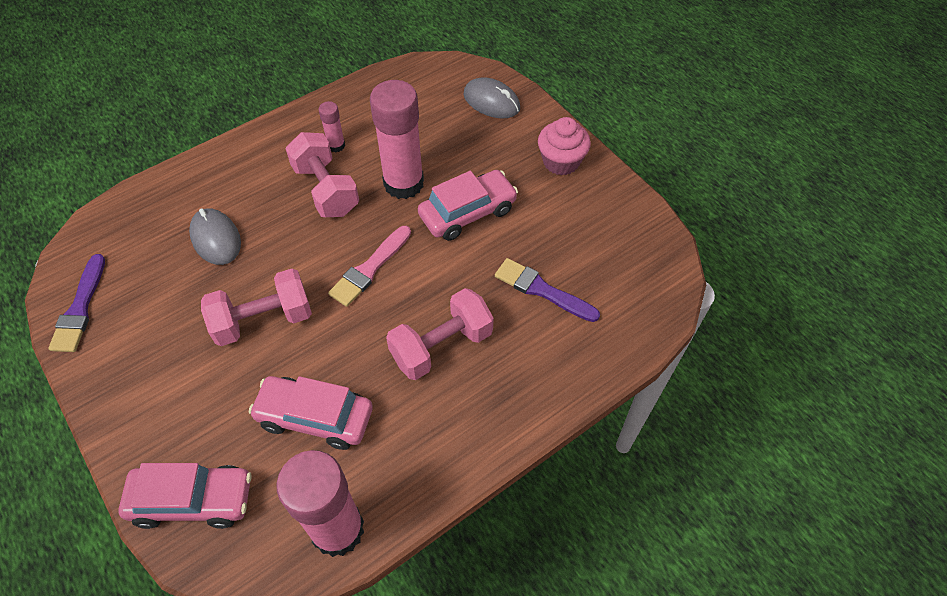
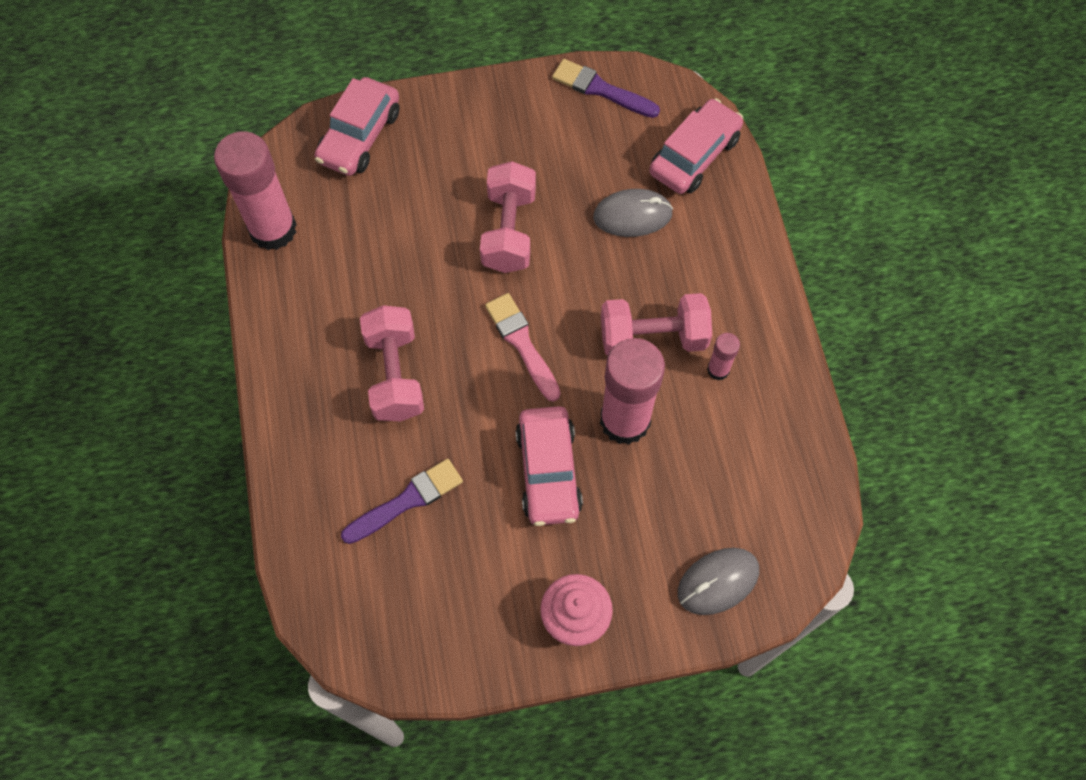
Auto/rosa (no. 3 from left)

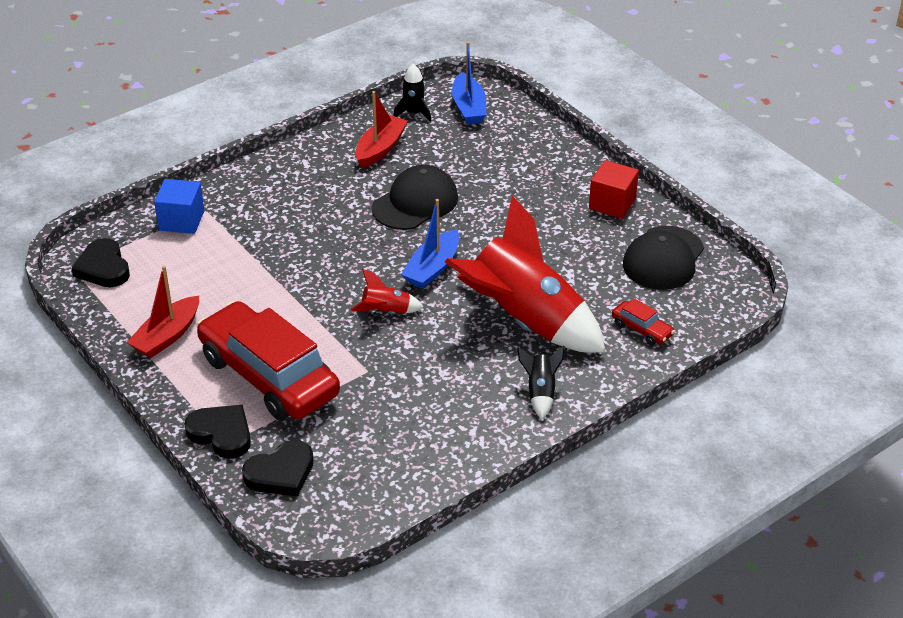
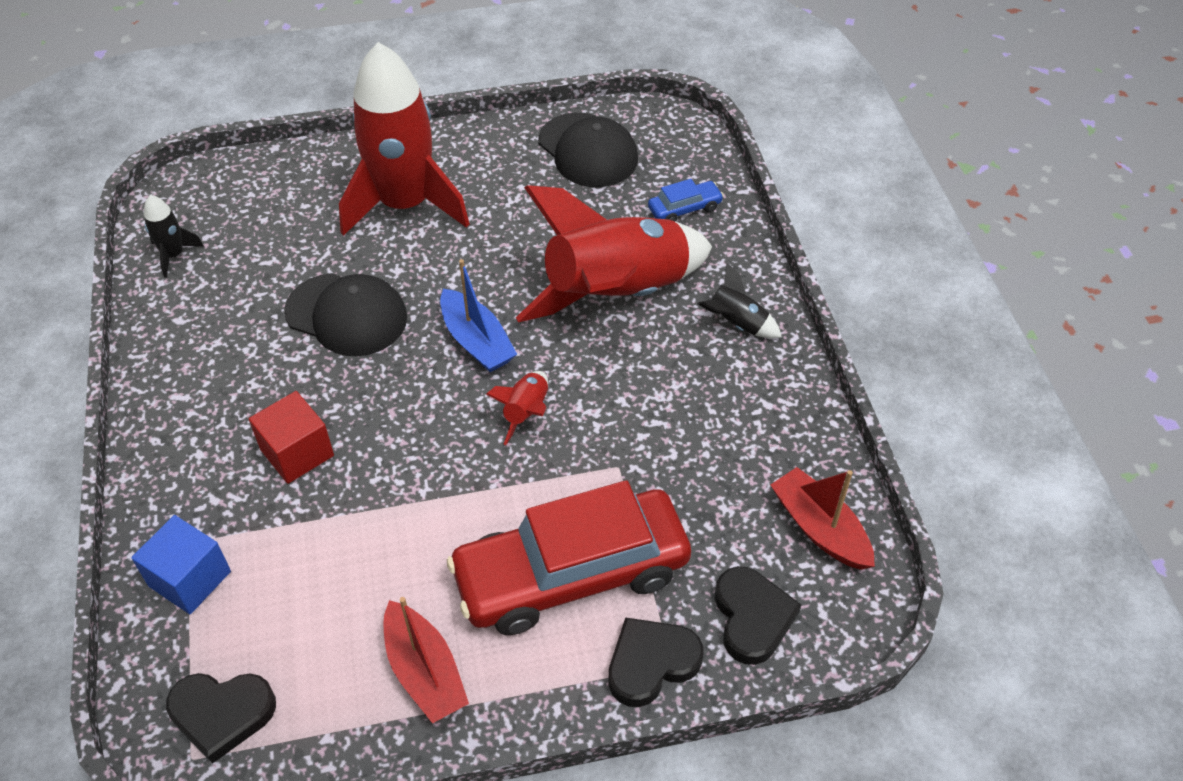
Boot/blau (no. 2 from left in the first image)
Rakete/rot (no. 1 from left)
Boot/rot (no. 2 from left)
Kubus/rot
Auto/blau
Kappe/schwarz (no. 1 from left)

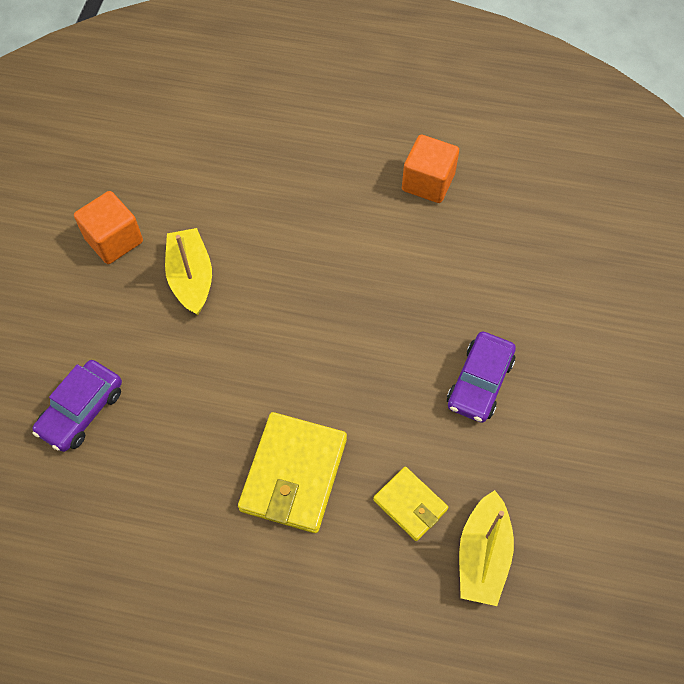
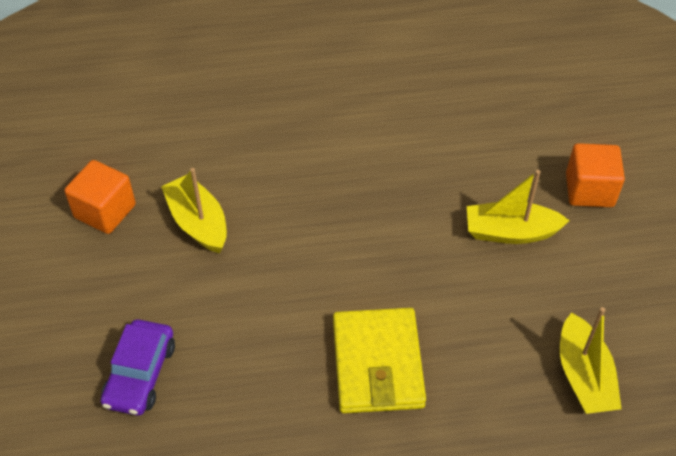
Geldbörse/gelb (no. 2 from left in the first image)
Kubus/orange (no. 2 from left)
Boot/gelb (no. 2 from left)

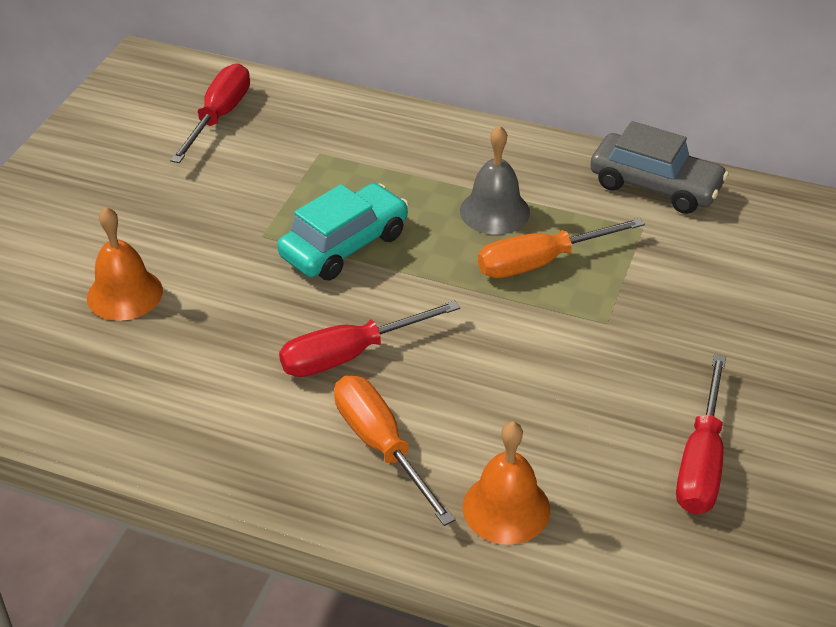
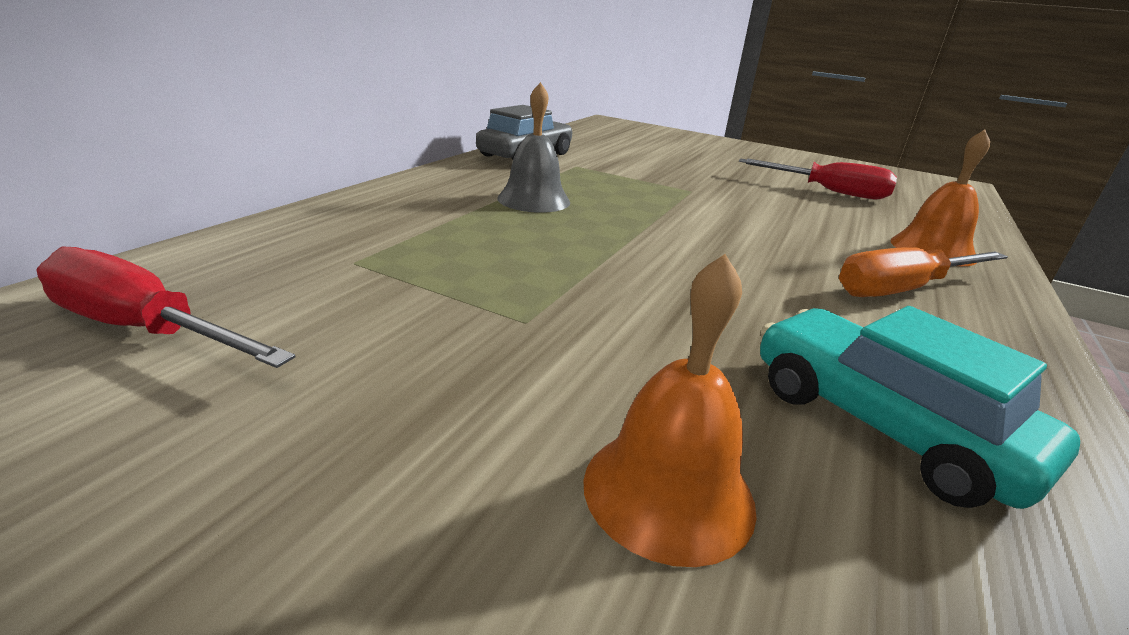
Schraubenzieher/rot (no. 2 from left in the first image)
Schraubenzieher/orange (no. 2 from left in the first image)
Auto/türkis

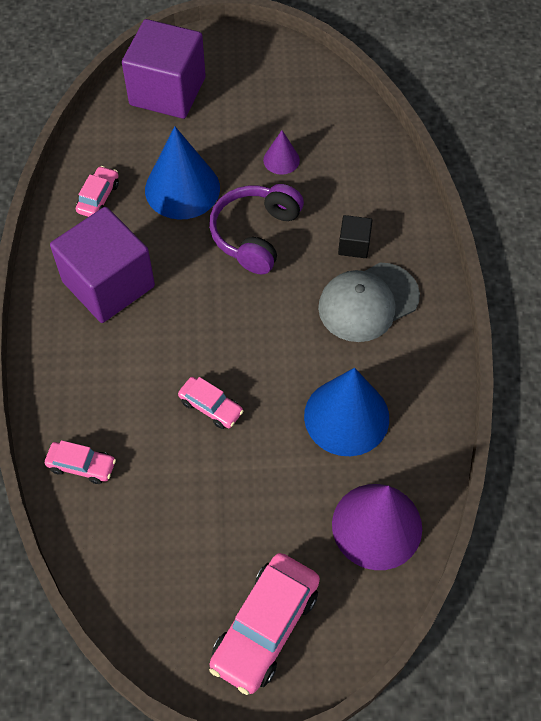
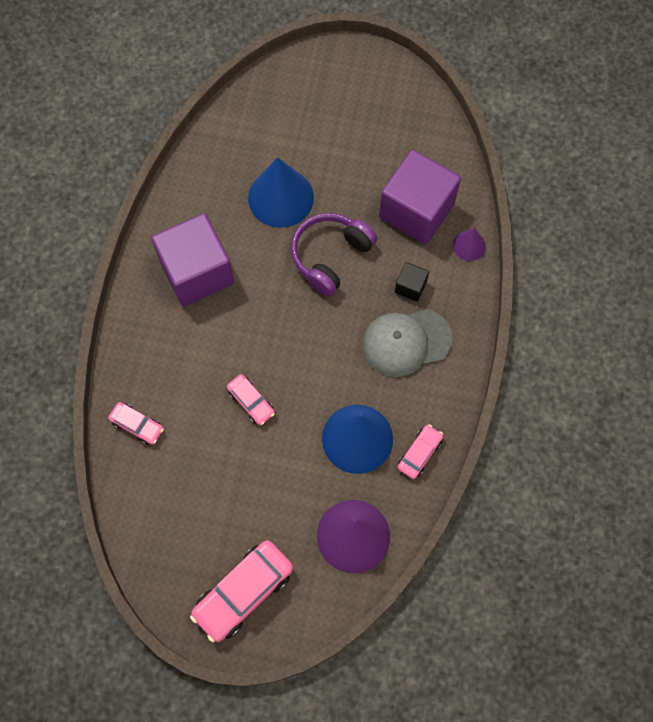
Auto/rosa (no. 4 from left)
Kubus/lila (no. 2 from left)
Kegel/lila (no. 2 from left)

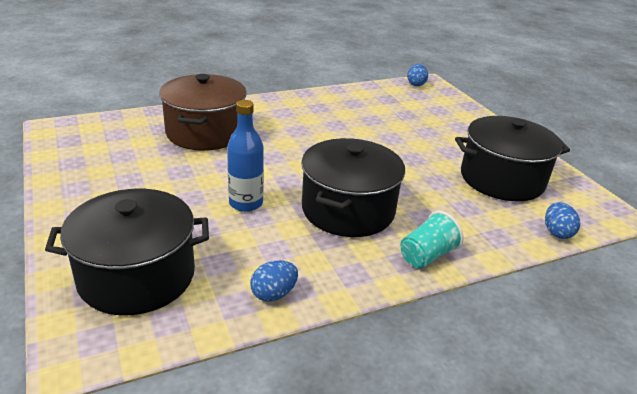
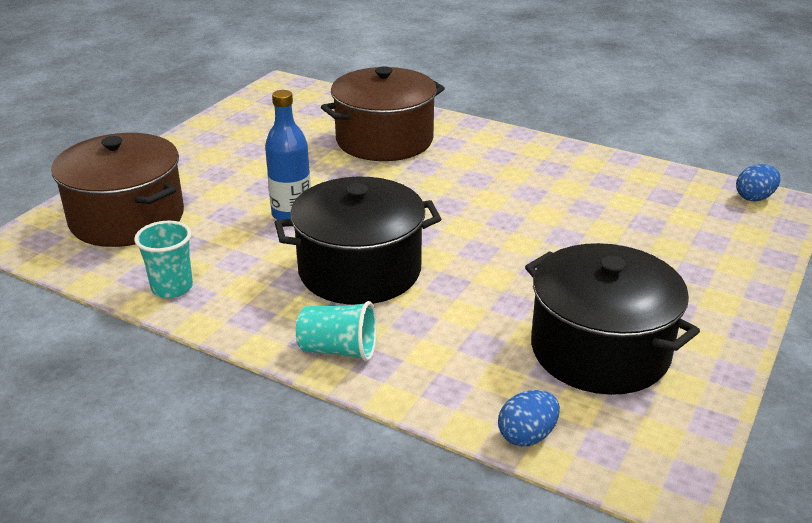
Becher/türkis (no. 1 from left)
Kochtopf/braun (no. 1 from left)

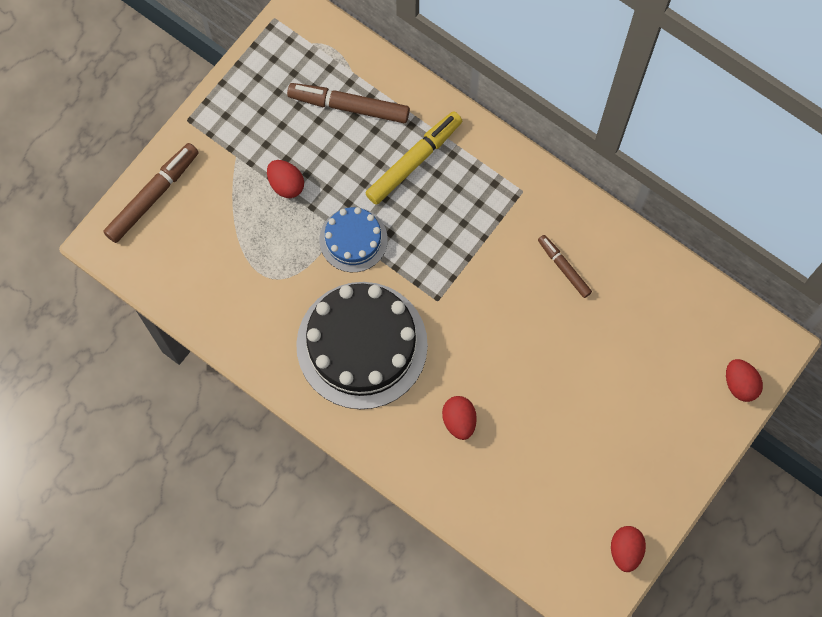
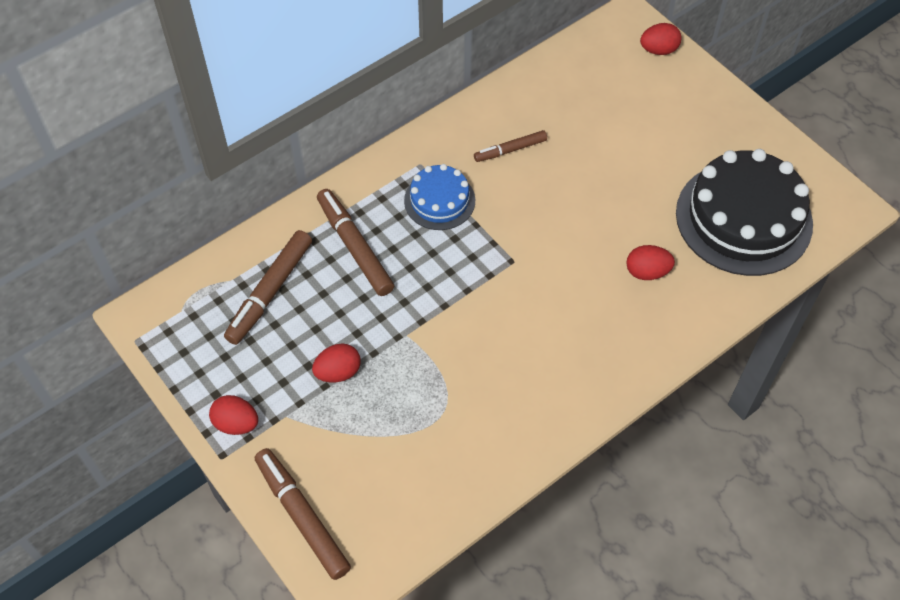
Kuchen/schwarz
Kuchen/blau
Ei/rot (no. 1 from left)
Filzstift/braun (no. 3 from left)

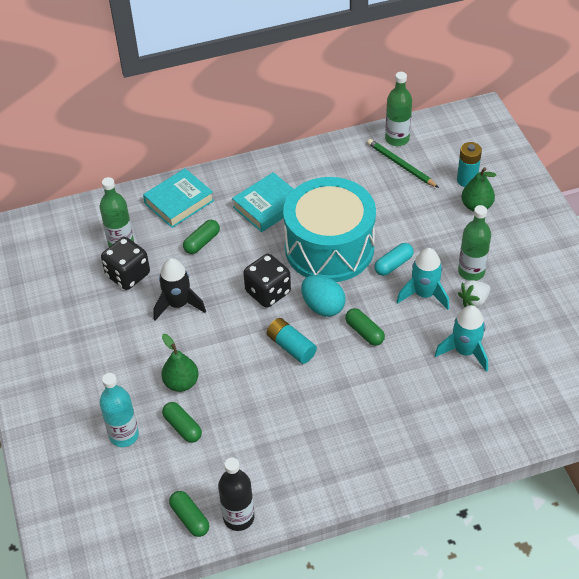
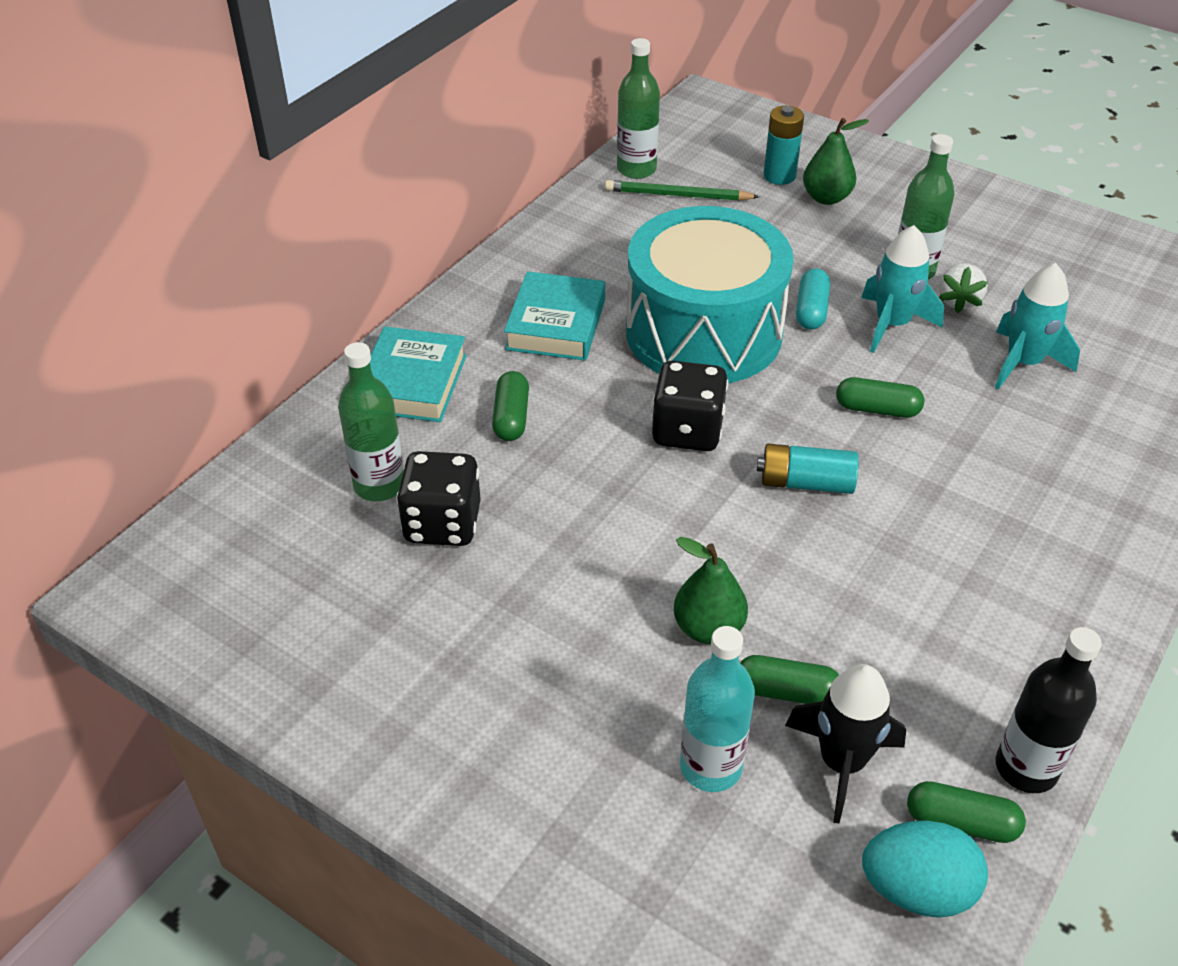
Rakete/schwarz
Ei/türkis

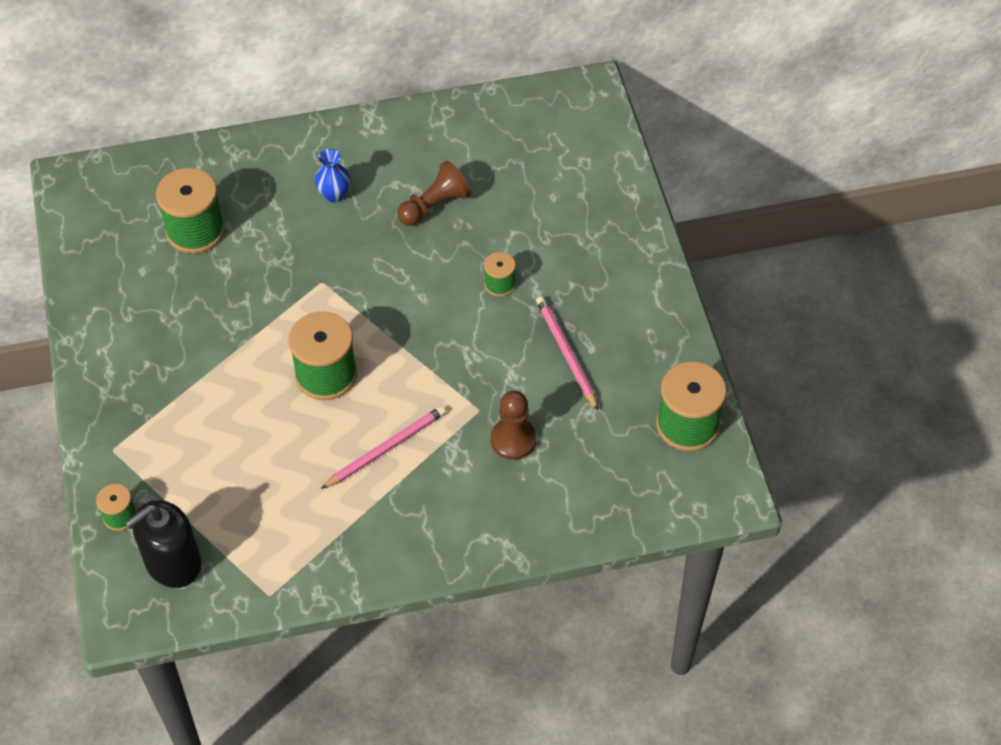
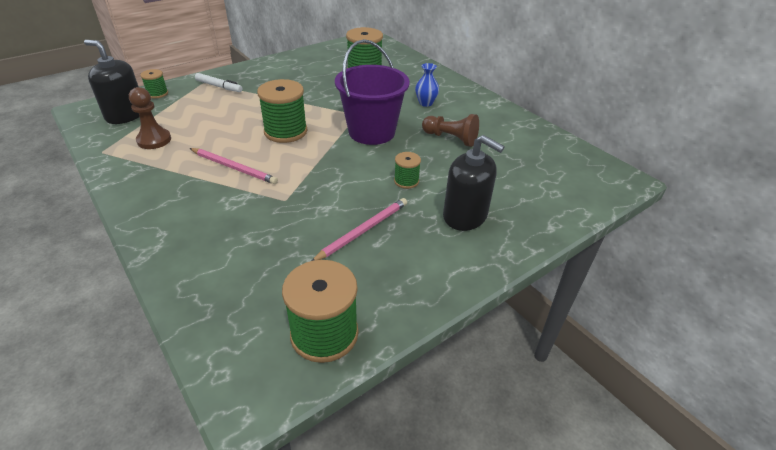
Filzstift/weiß
Eimer/lila
Seifenspender/schwarz (no. 2 from left)
Bauer/braun (no. 1 from left)

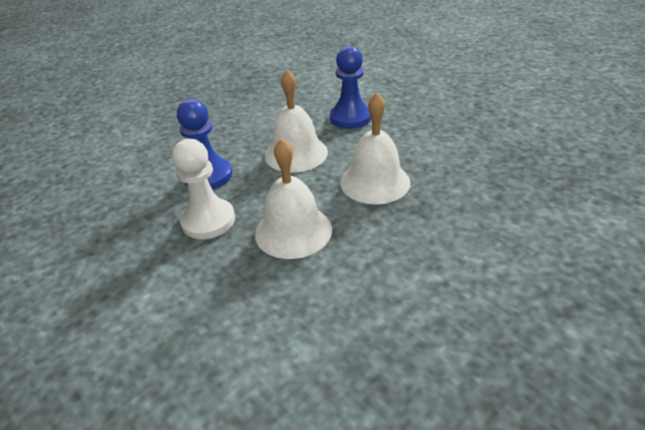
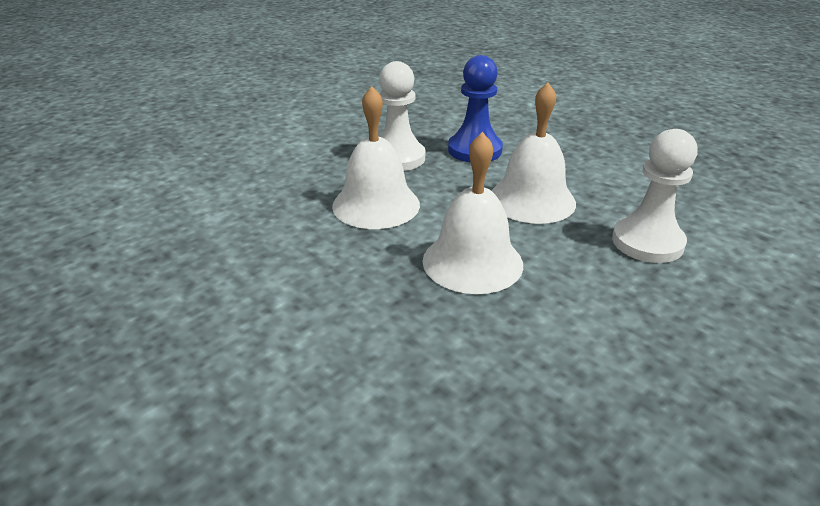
Bauer/weiß (no. 2 from left)

